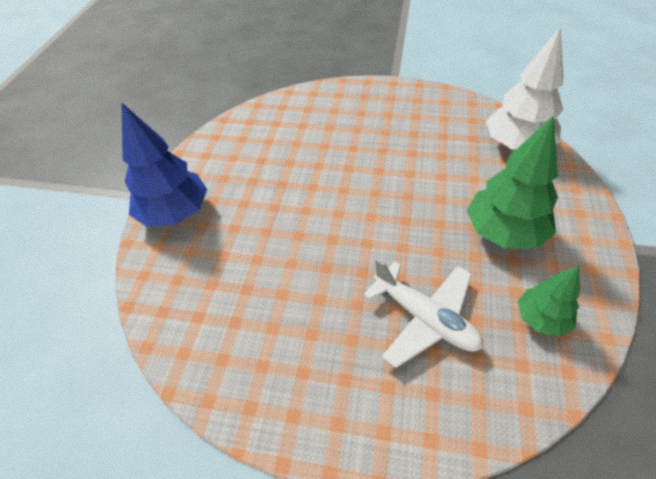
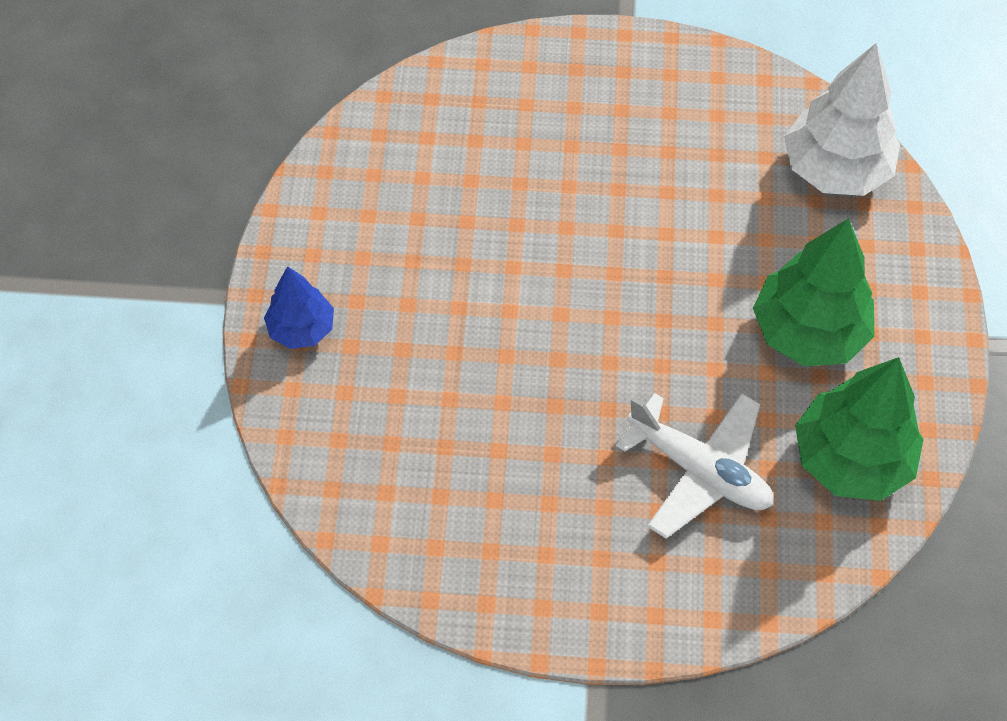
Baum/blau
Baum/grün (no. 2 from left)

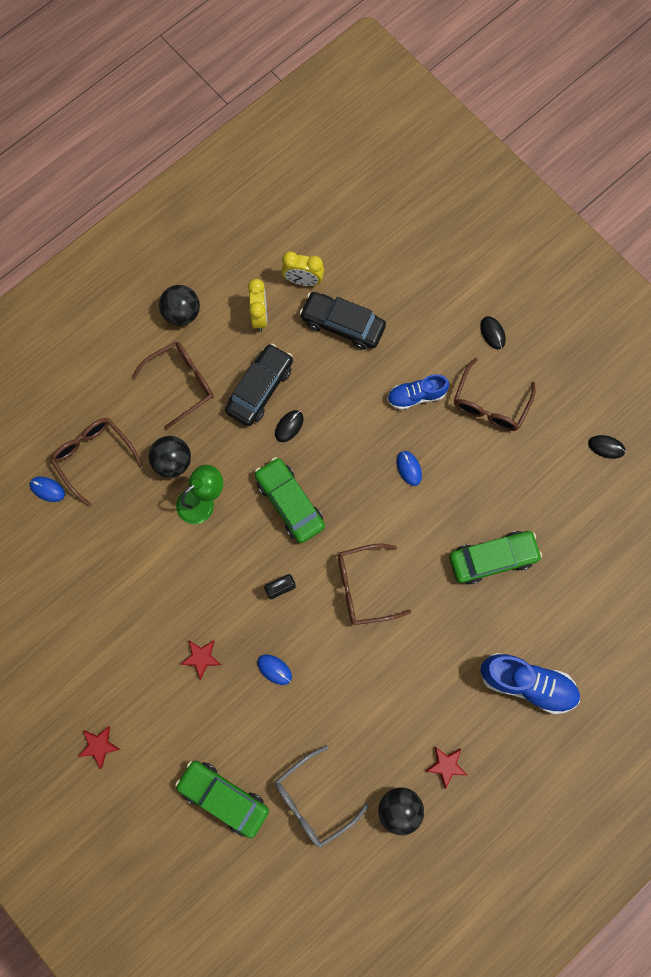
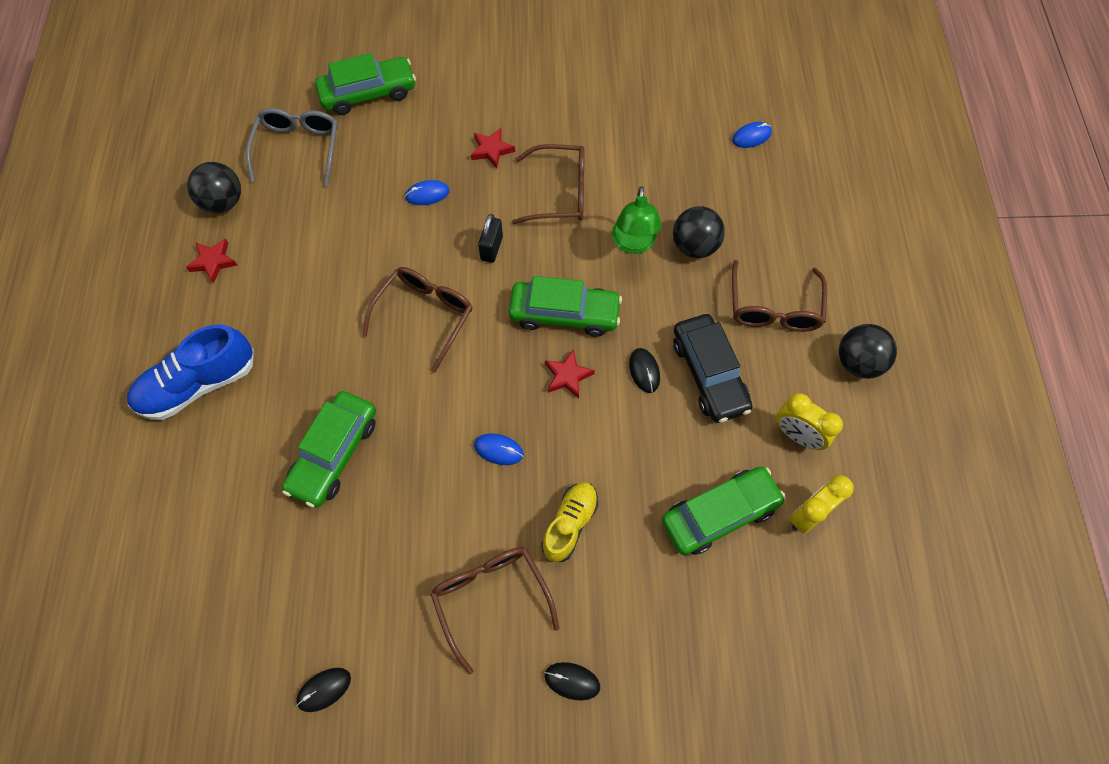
Brille/braun (no. 3 from left)
Stern/rot (no. 3 from left)
Auto/grün (no. 4 from left)
Schuh/gelb

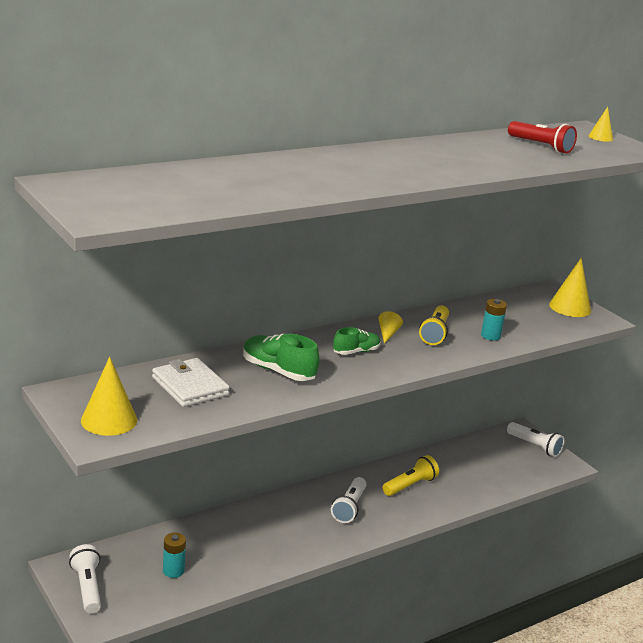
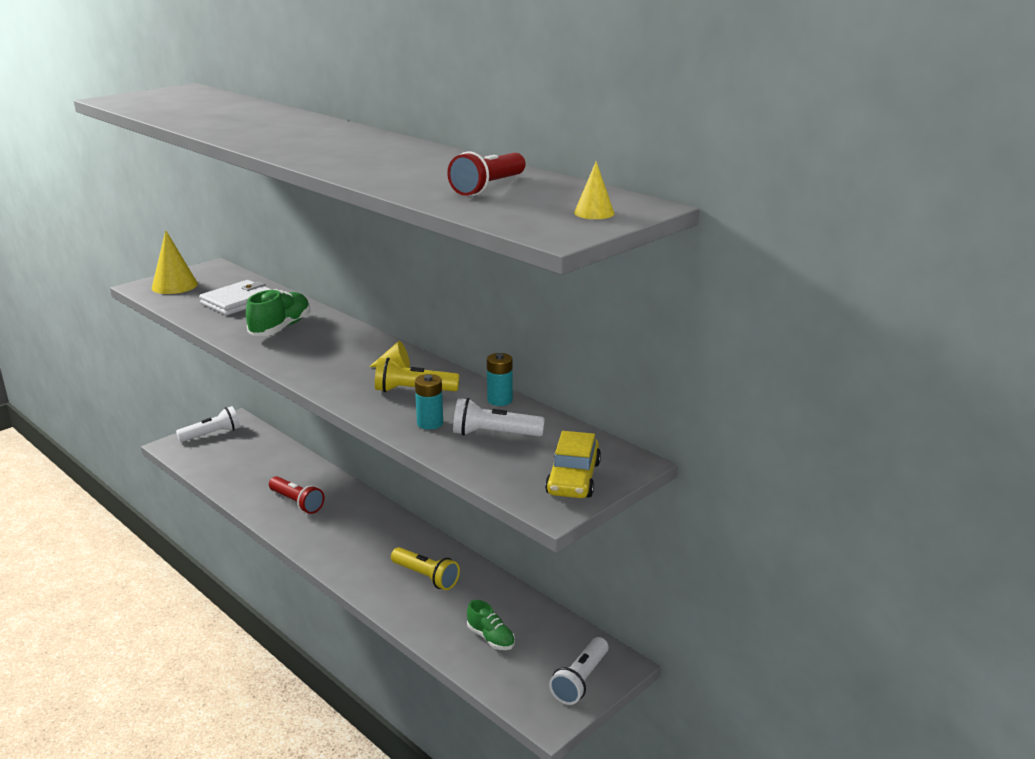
Taschenlampe/rot (no. 1 from left)
Batterie/türkis (no. 2 from left)
Taschenlampe/weiß (no. 2 from left)
Schuh/grün (no. 2 from left)
Auto/gelb

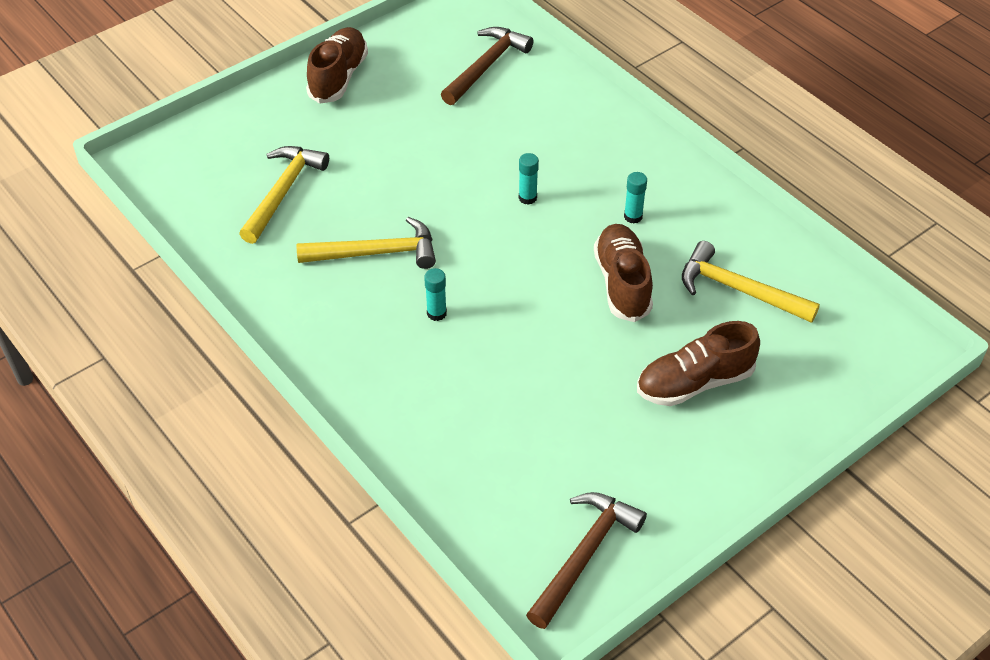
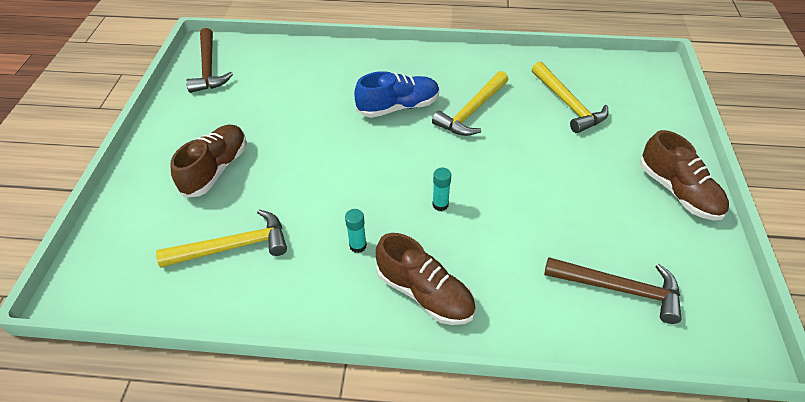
Schuh/braun (no. 2 from left)
Schuh/blau
Hammer/braun (no. 2 from left)

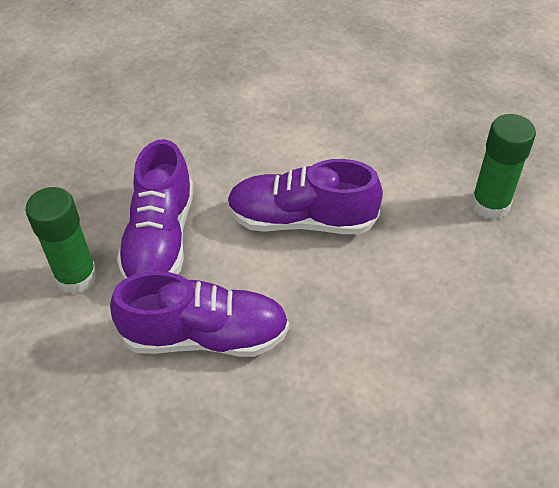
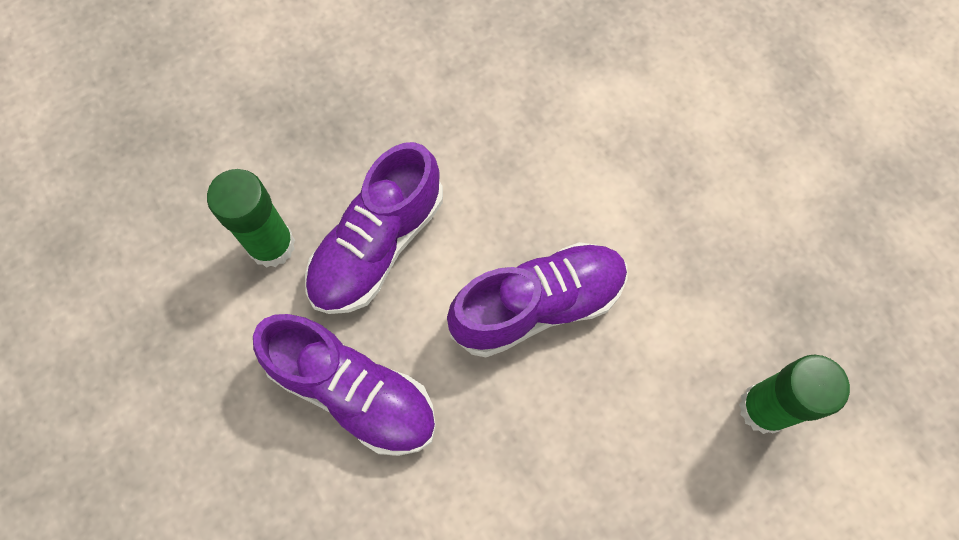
Schuh/lila (no. 3 from left)

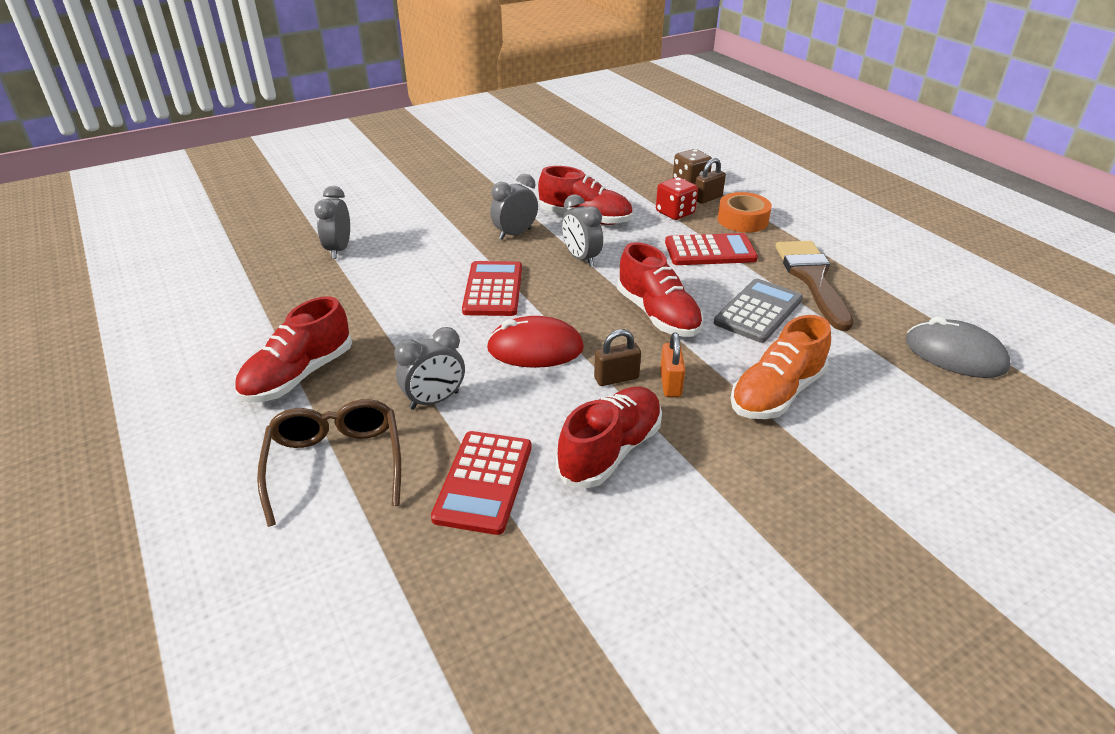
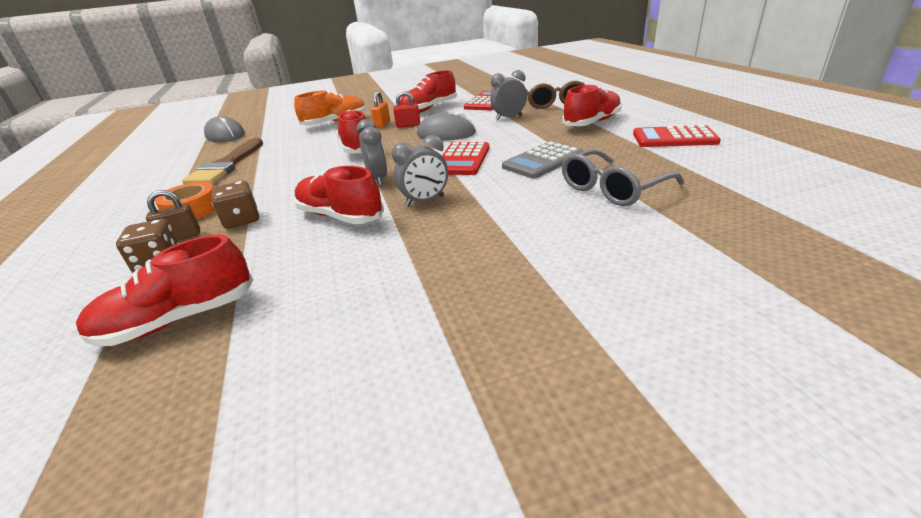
Schuh/rot (no. 1 from left)
Taschenrechner/rot (no. 3 from left)
Taschenrechner/grau
Brille/grau
Computermaus/grau (no. 2 from left)
Vorhängeschloss/rot
Spielwürfel/braun (no. 2 from left)

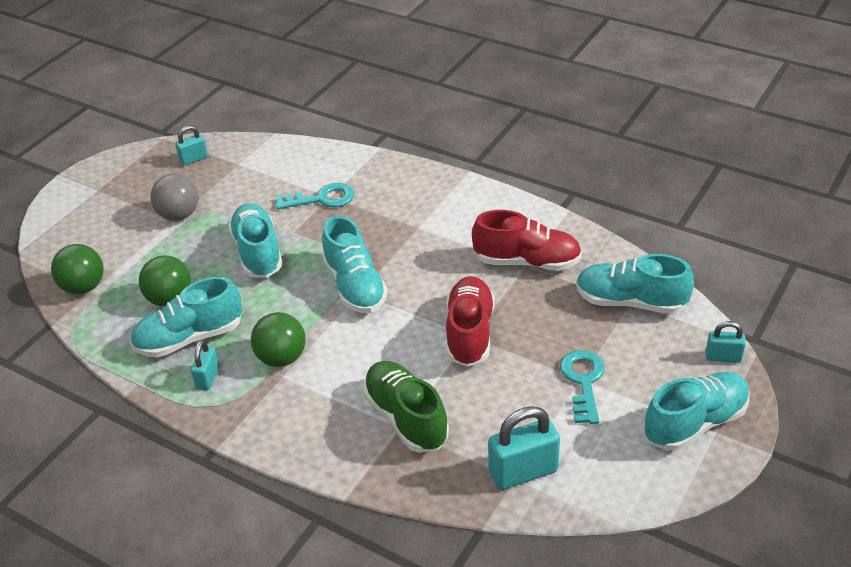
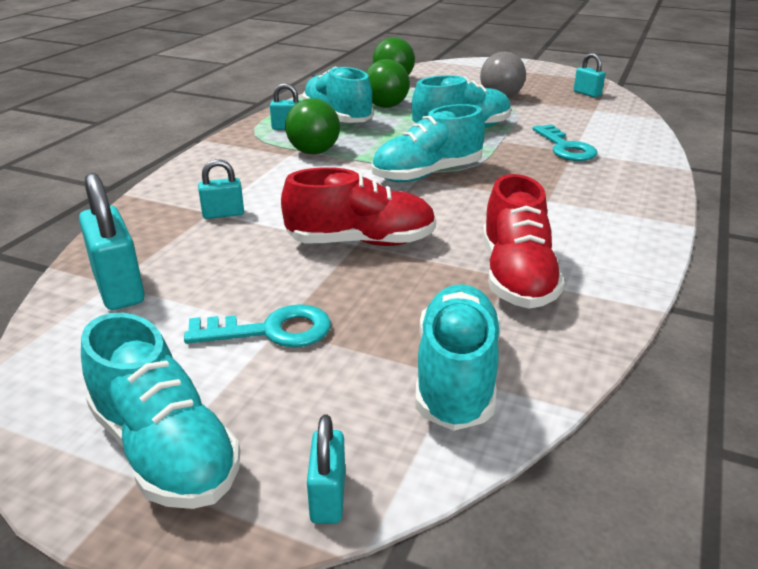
Vorhängeschloss/türkis (no. 2 from left)

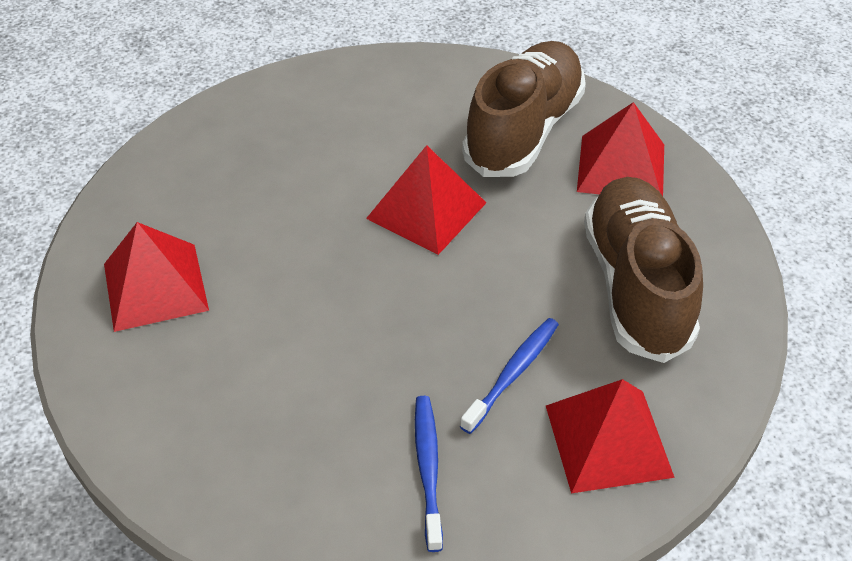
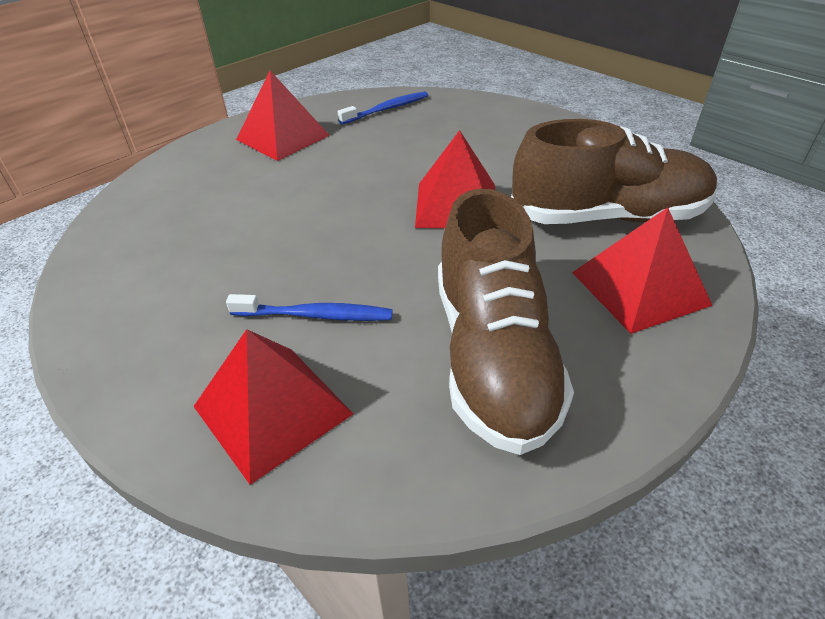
Zahnbürste/blau (no. 2 from left)
Schuh/braun (no. 1 from left)

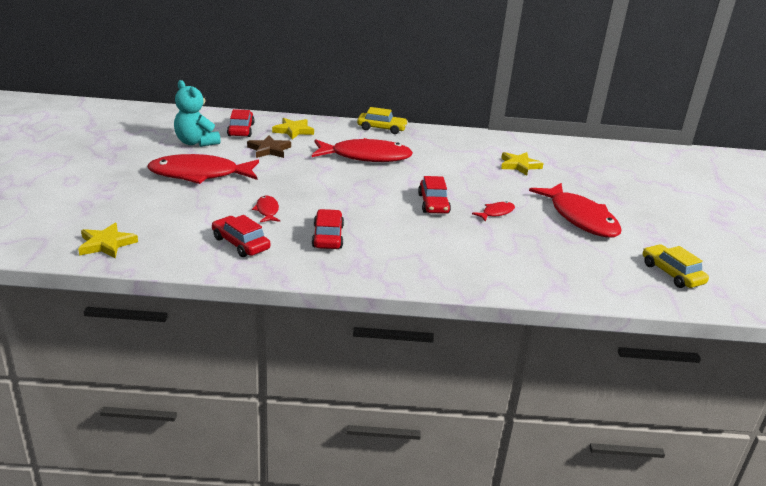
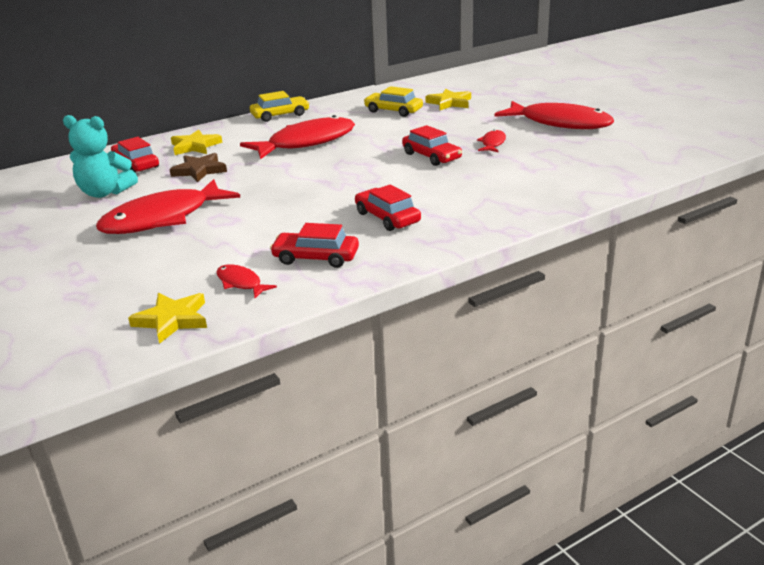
Fisch/rot (no. 2 from left)
Auto/gelb (no. 2 from left)

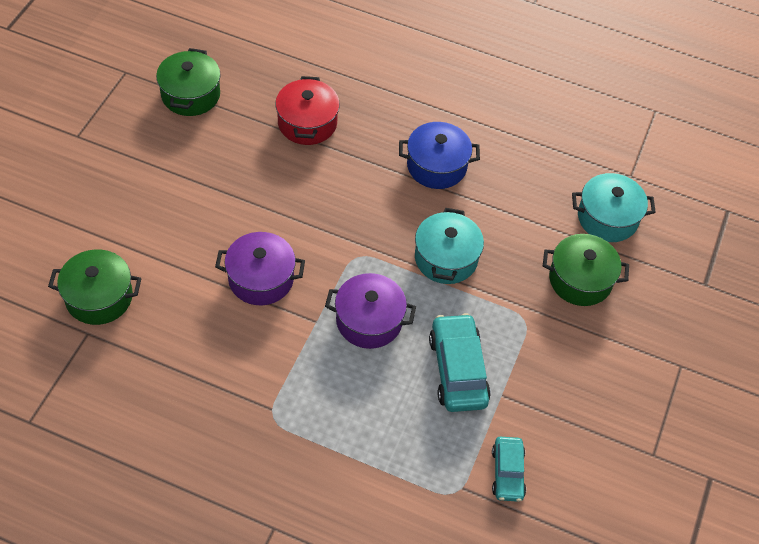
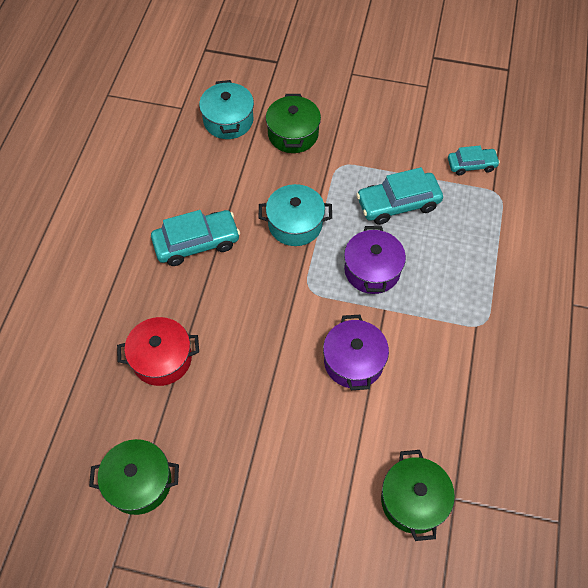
Auto/türkis (no. 1 from left)

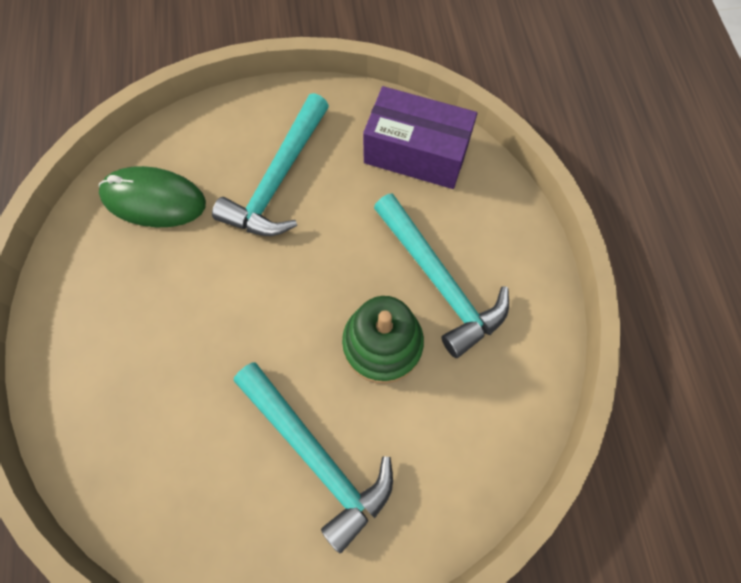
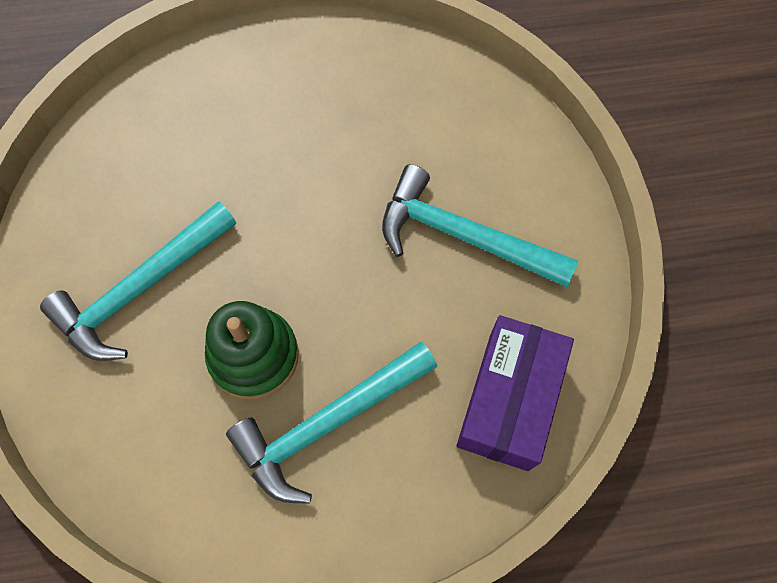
Computermaus/grün

